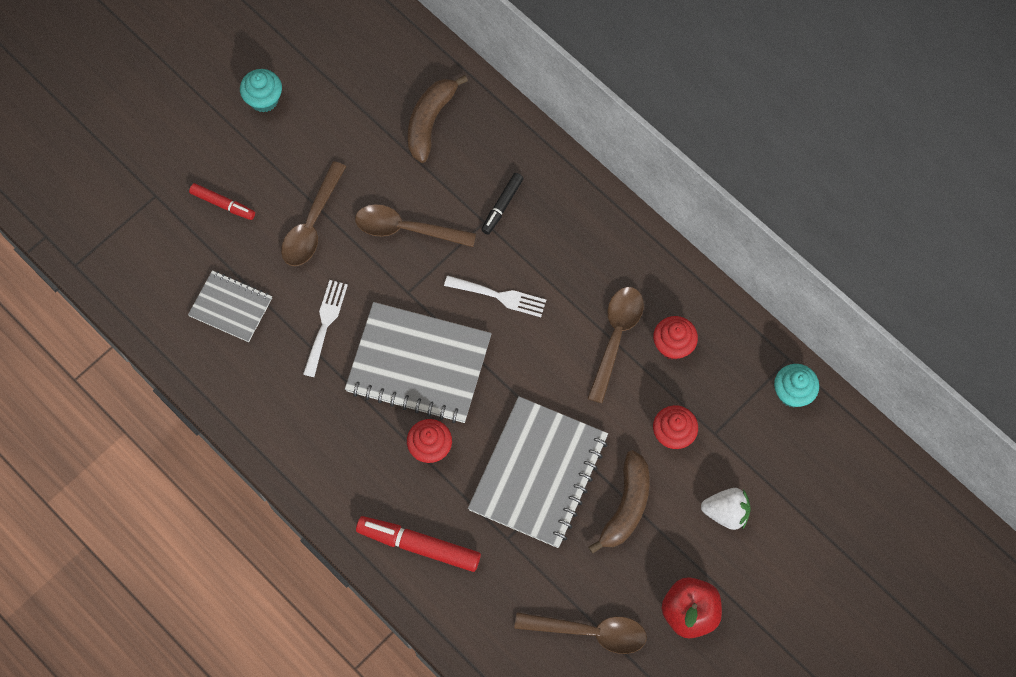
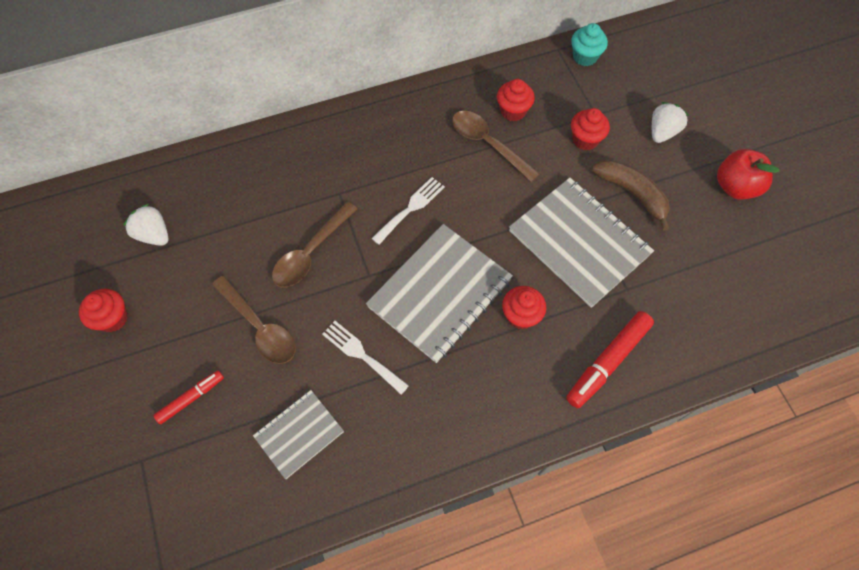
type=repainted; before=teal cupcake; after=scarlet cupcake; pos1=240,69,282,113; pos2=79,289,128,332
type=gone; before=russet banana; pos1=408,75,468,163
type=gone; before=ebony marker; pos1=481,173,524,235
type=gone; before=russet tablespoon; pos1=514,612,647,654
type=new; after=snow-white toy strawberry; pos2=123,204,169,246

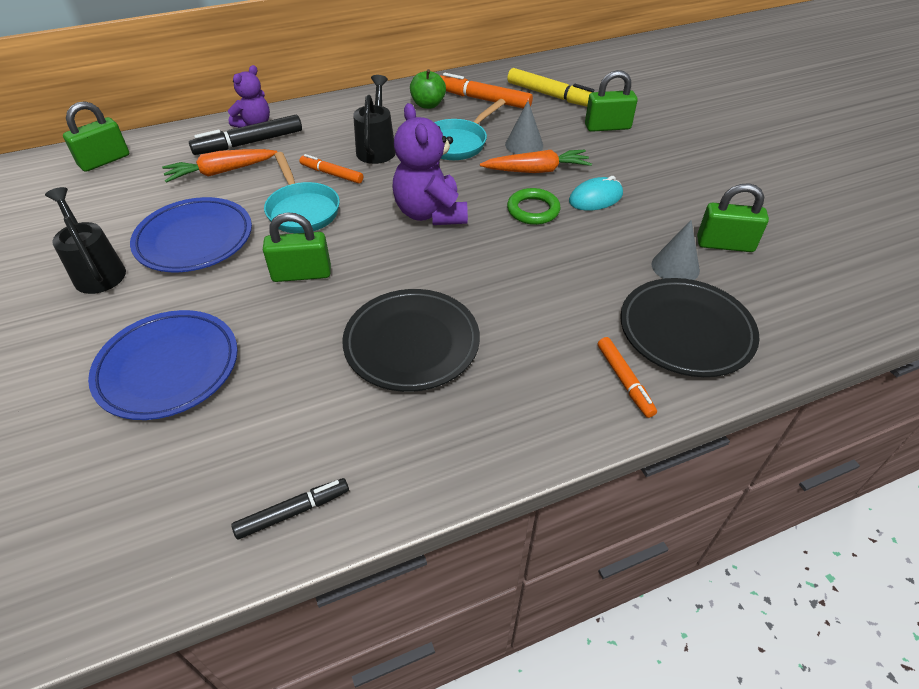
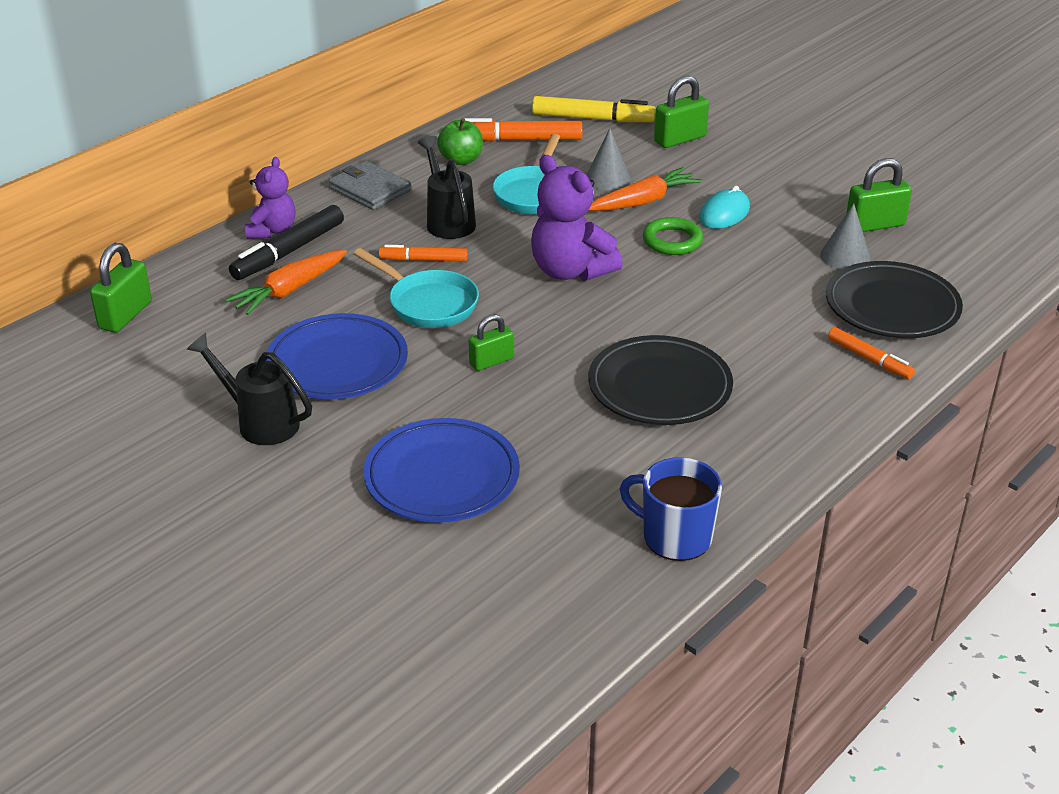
type=swapped; before=ebony marker; after=blue mug; pos1=231,478,349,540; pos2=620,457,722,561
type=scaled; before=emerald padlock; pos1=263,212,331,282; pos2=469,314,514,371; scale=0.66
type=new; after=grey wallet; pos2=329,161,411,210

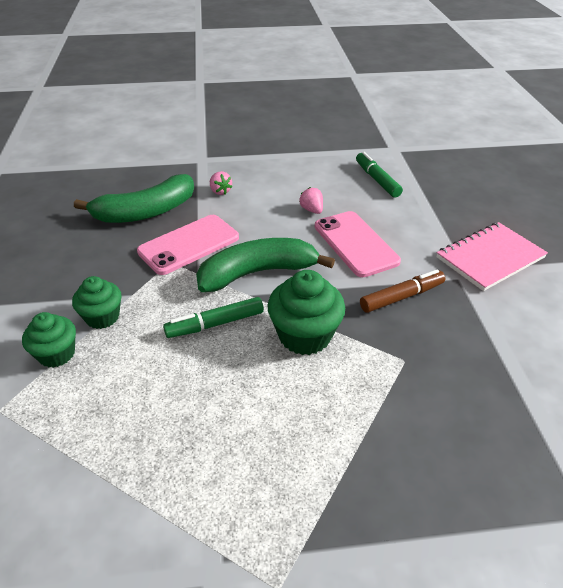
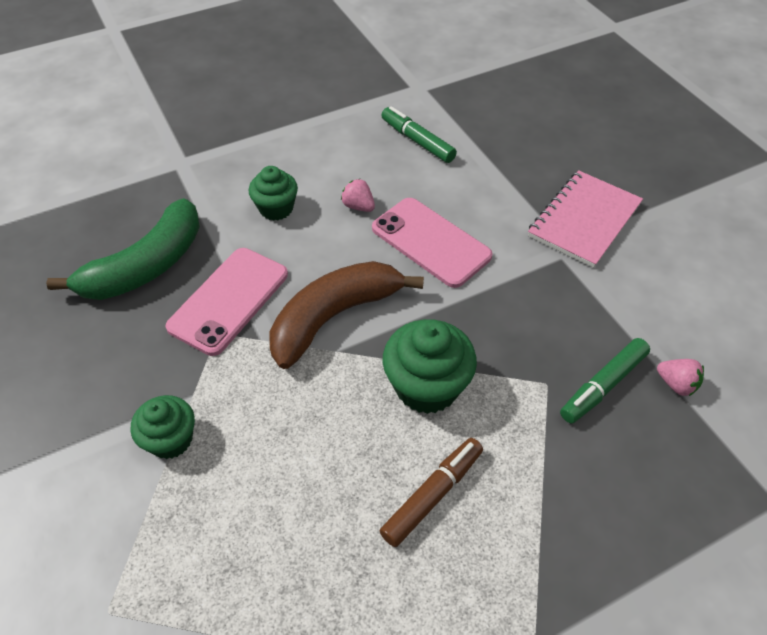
type=shifted; before=emerald cupcake; pos1=22,312,76,368; pos2=249,166,298,221
type=shifted; before=emerald marker; pos1=163,297,264,338; pos2=560,338,650,423
type=repainted; before=emerald banana; after=russet banana; pos1=196,238,335,292; pos2=270,261,424,369
type=shifted; before=rosy toy strawberry; pos1=210,171,232,195; pos2=657,359,704,397
type=shifted; before=russet marker; pos1=360,269,445,313; pos2=380,438,483,547

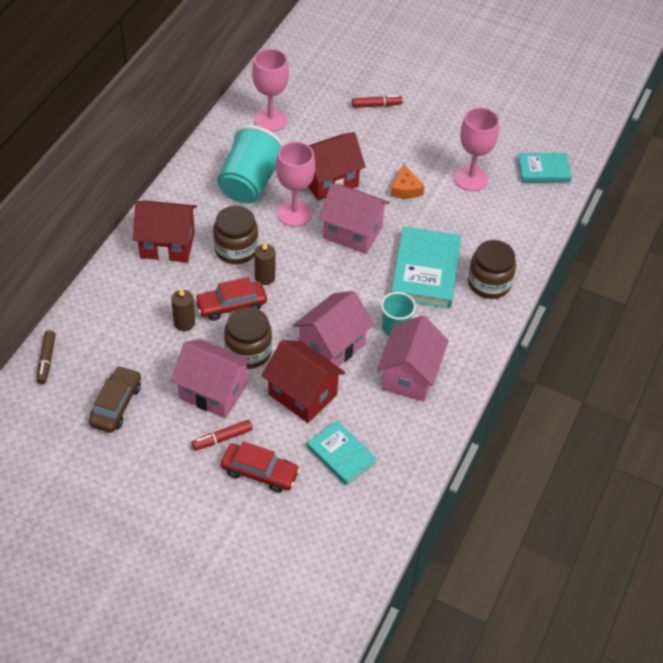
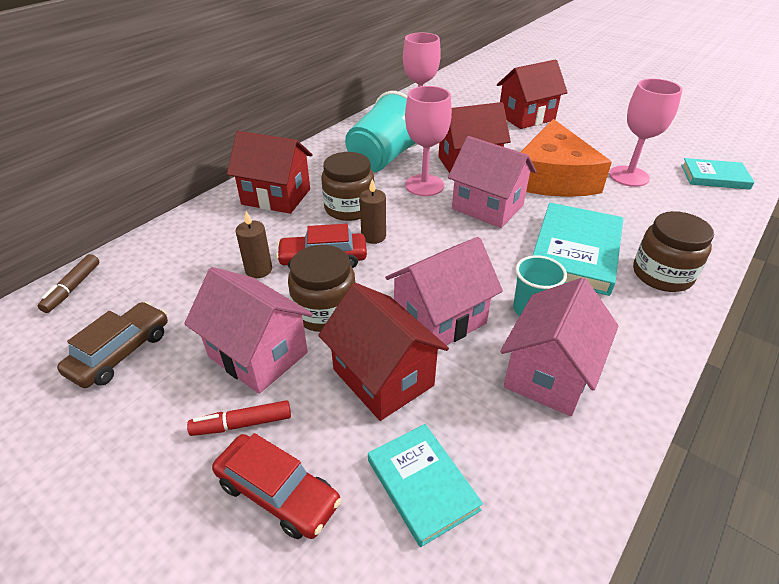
type=swapped; before=scarlet marker; after=scarlet toy house; pos1=352,95,403,108; pos2=497,60,568,129
type=scaled; before=orange-coloured piece of cheese; pos1=391,164,425,199; pos2=521,119,612,197; scale=2.37

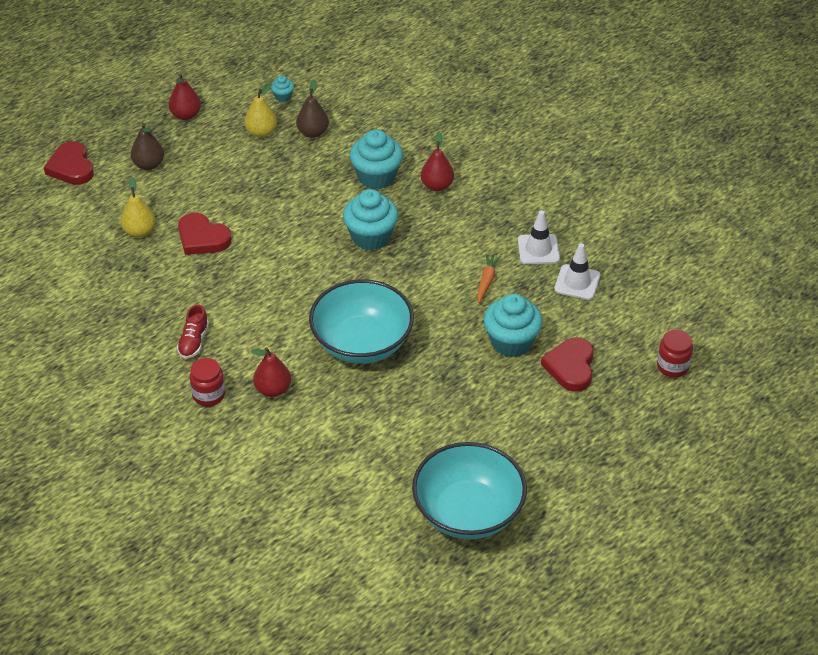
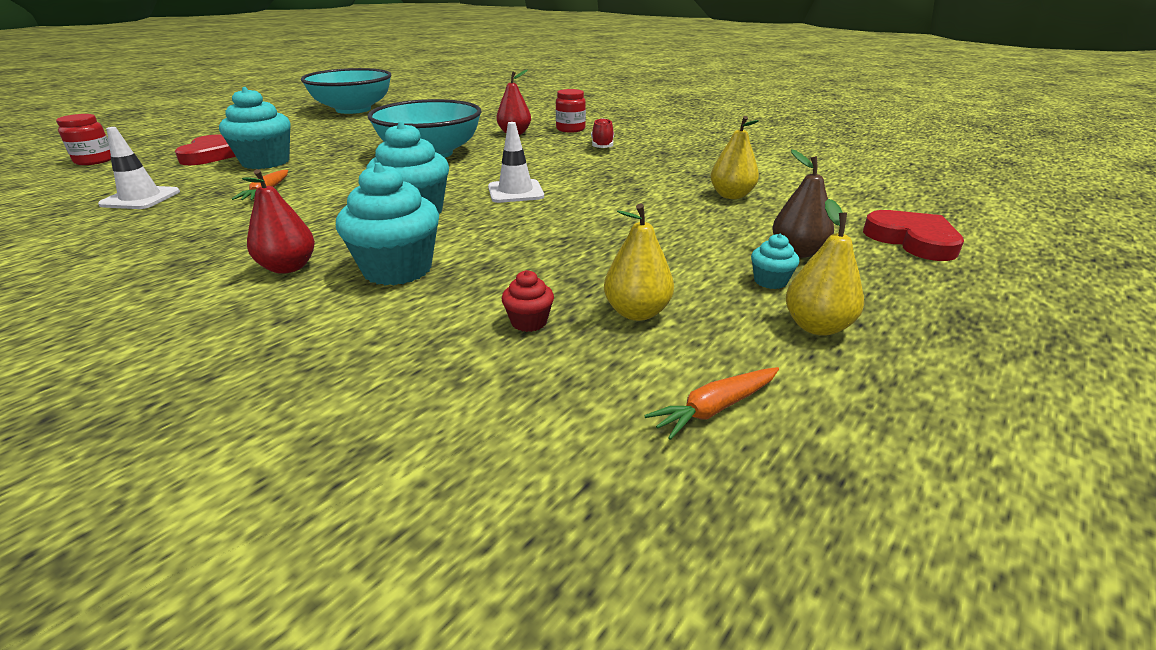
type=repainted; before=scarlet pear; after=yellow pear; pos1=169,74,201,120; pos2=786,199,864,336
type=gone; before=scarlet heart; pos1=178,213,232,255
type=shifted; before=teal cupcake; pos1=271,75,294,102; pos2=751,234,799,289
type=swapped; before=russet pear; after=scarlet cupcake; pos1=296,80,329,138; pos2=502,270,554,332
type=shifted; before=snow-white safety cone; pos1=518,210,560,264; pos2=488,122,544,203
type=new; after=orange-coloured carrot; pos2=644,367,779,440

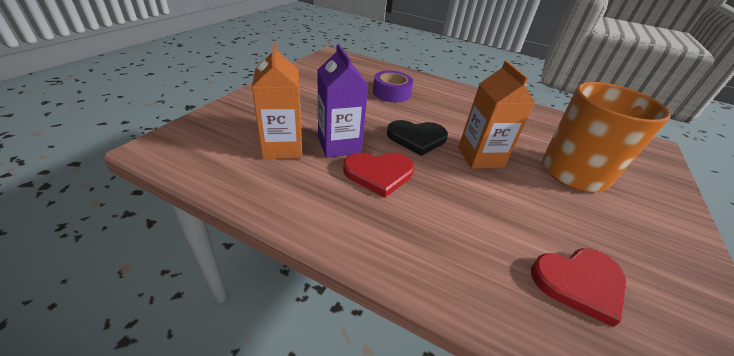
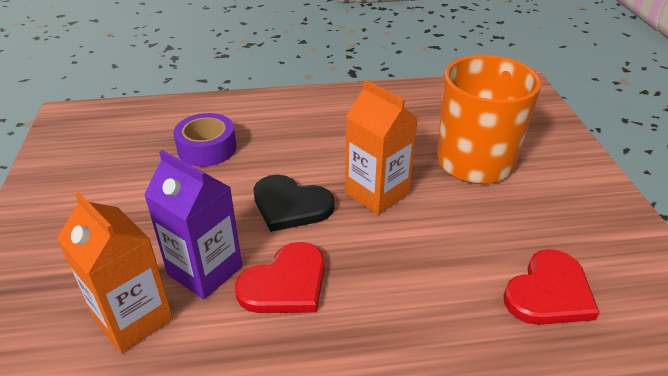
type=rotated; before=ebony heart; pos1=387,120,448,156; pos2=253,174,334,232; turn=60

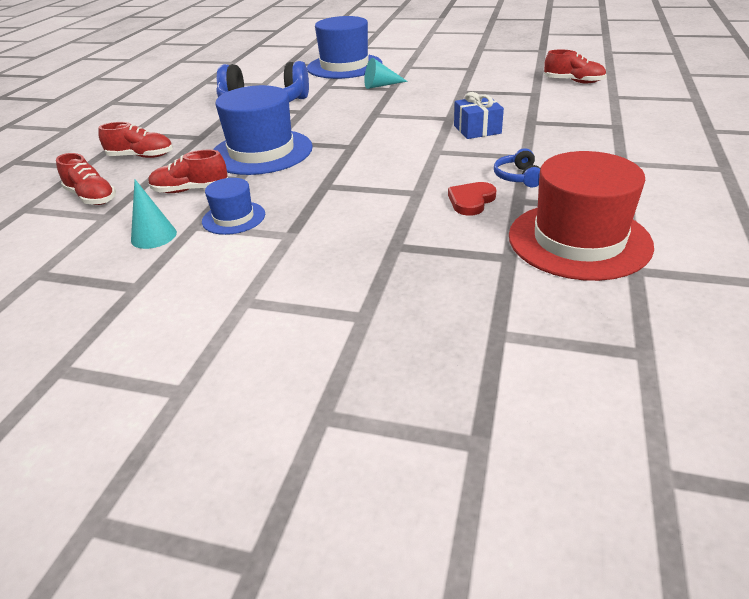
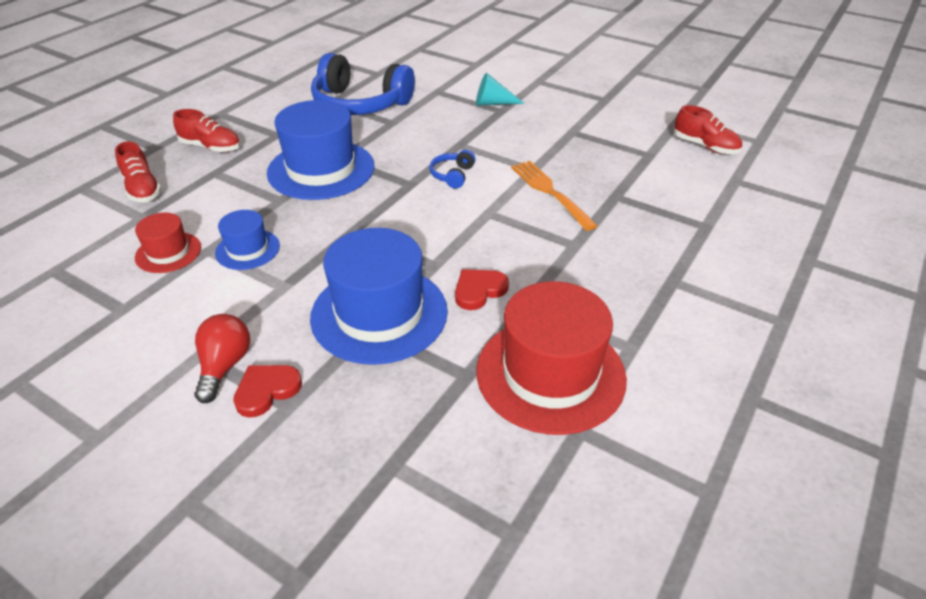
type=swapped; before=teal cone shape; after=scarlet tall hat; pos1=131,179,177,249; pos2=135,213,201,273
type=gone; before=scarlet sneaker; pos1=148,149,228,193
type=shifted; before=blue tall hat; pos1=307,16,382,79; pos2=310,228,448,365
type=swapped; before=blue present; after=orange-coloured dinner fork; pos1=454,92,504,139; pos2=511,161,598,231
type=shifted; before=blue headset; pos1=494,148,540,187; pos2=429,150,476,189
type=new; after=scarlet lightbulb; pos2=194,314,250,403
type=new; after=scarlet heart; pos2=233,365,302,418

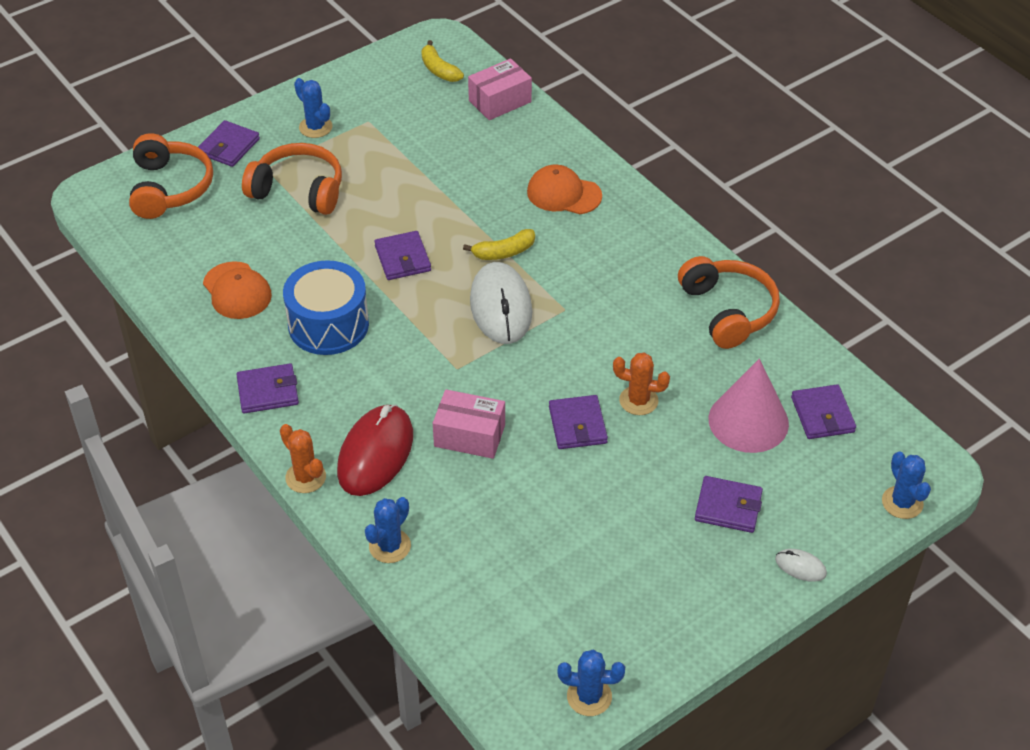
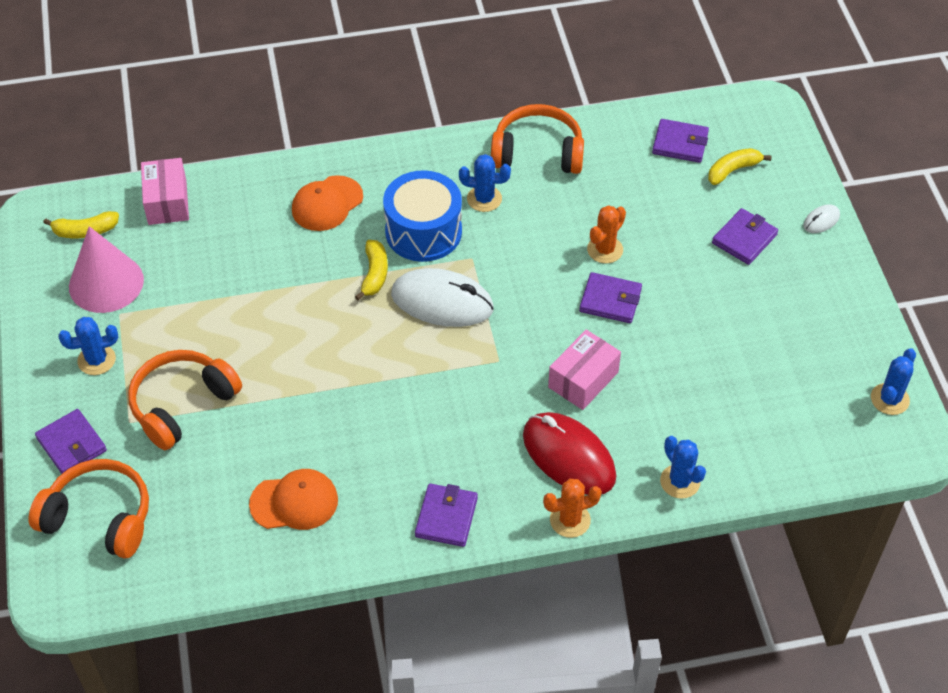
type=shifted; before=blue drum; pos1=283,260,369,355; pos2=383,170,462,262
type=gone; before=purple wallet; pos1=374,231,431,280
type=shifted; before=rosy cone shape; pos1=708,359,789,453; pos2=69,226,144,313
type=shifted; before=blue cactus; pos1=882,451,931,519; pos2=459,154,511,212
type=new; after=yellow banana; pos2=708,148,772,185

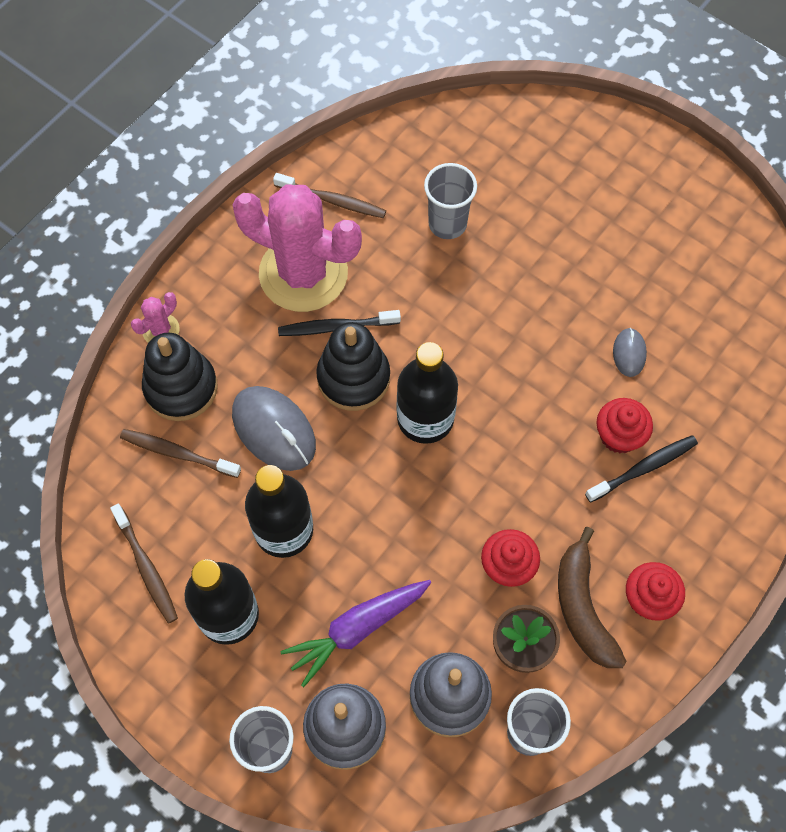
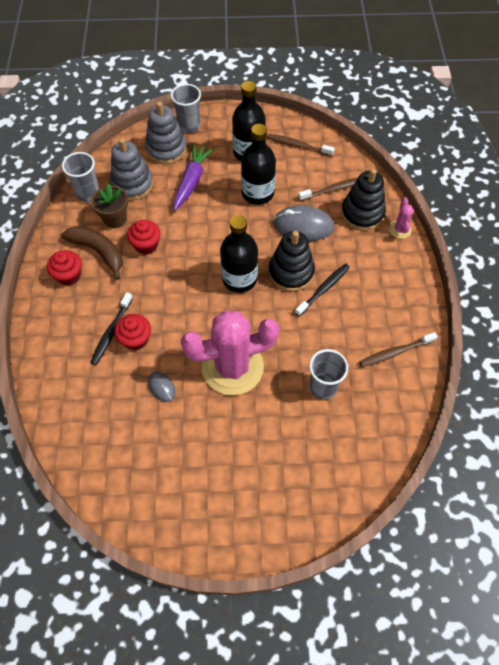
type=shifted; before=rosy cactus; pos1=232,184,362,312; pos2=181,310,279,395

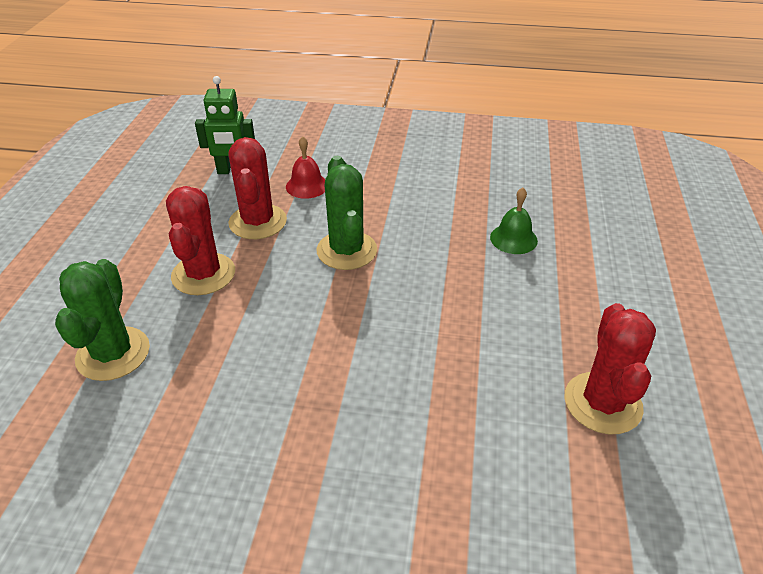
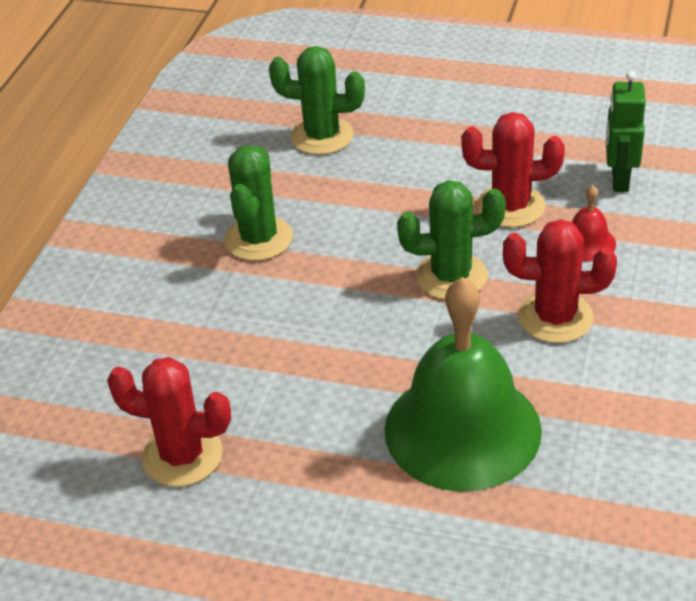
type=shifted; before=scarlet cactus; pos1=166,186,235,295; pos2=503,219,617,343
type=scaled; before=emerald school bell; pos1=490,188,538,254; pos2=384,277,542,492; scale=2.44
type=new; after=emerald cactus; pos2=224,145,293,261

